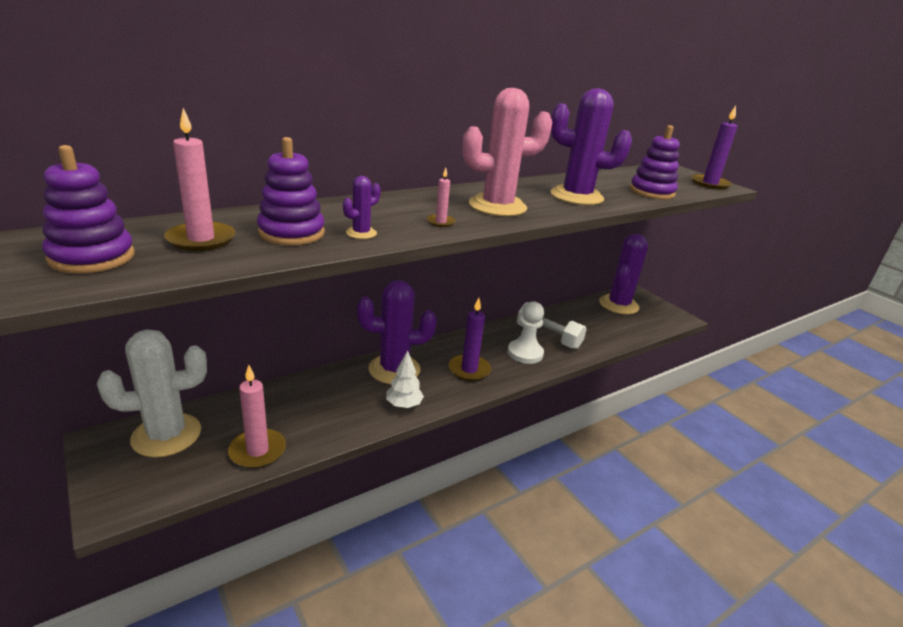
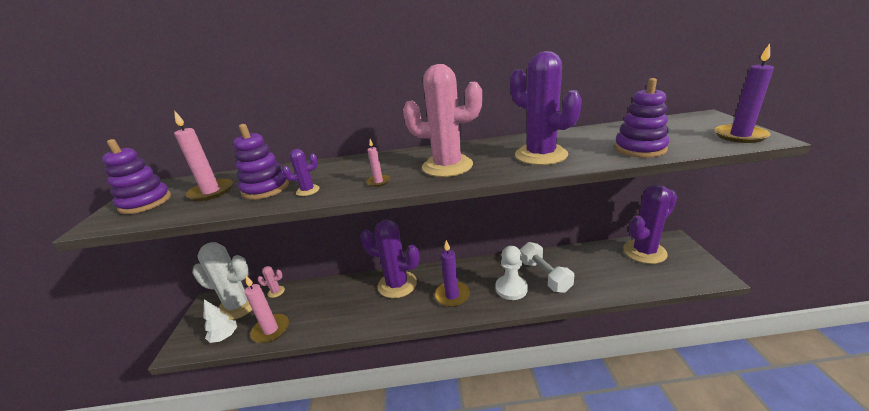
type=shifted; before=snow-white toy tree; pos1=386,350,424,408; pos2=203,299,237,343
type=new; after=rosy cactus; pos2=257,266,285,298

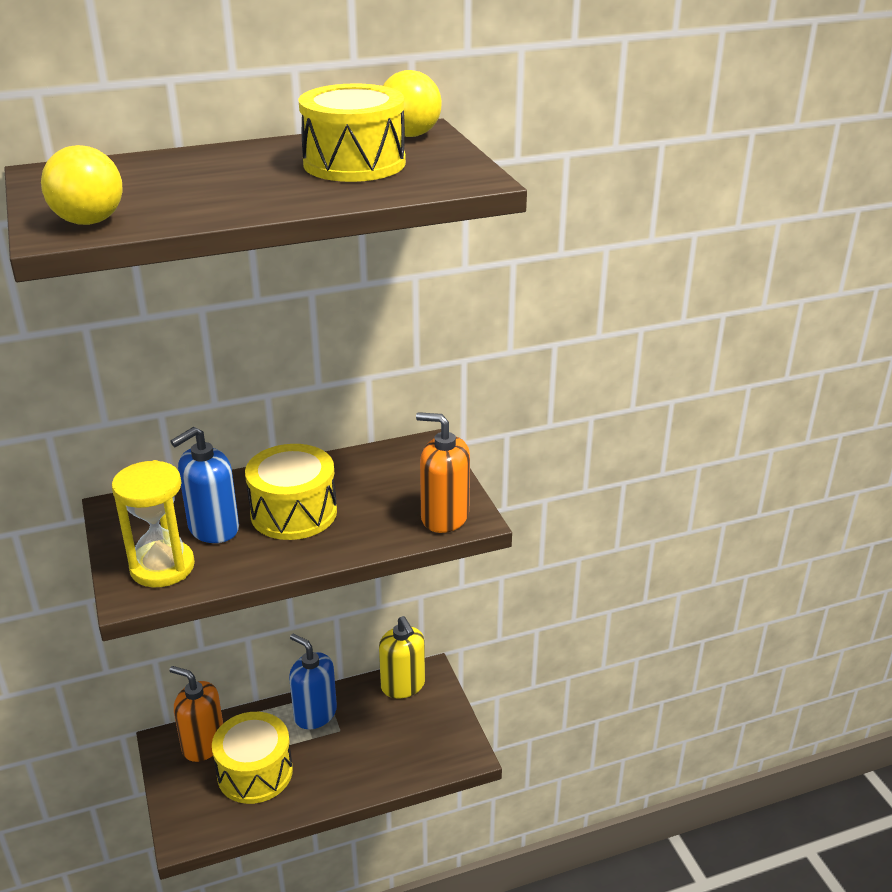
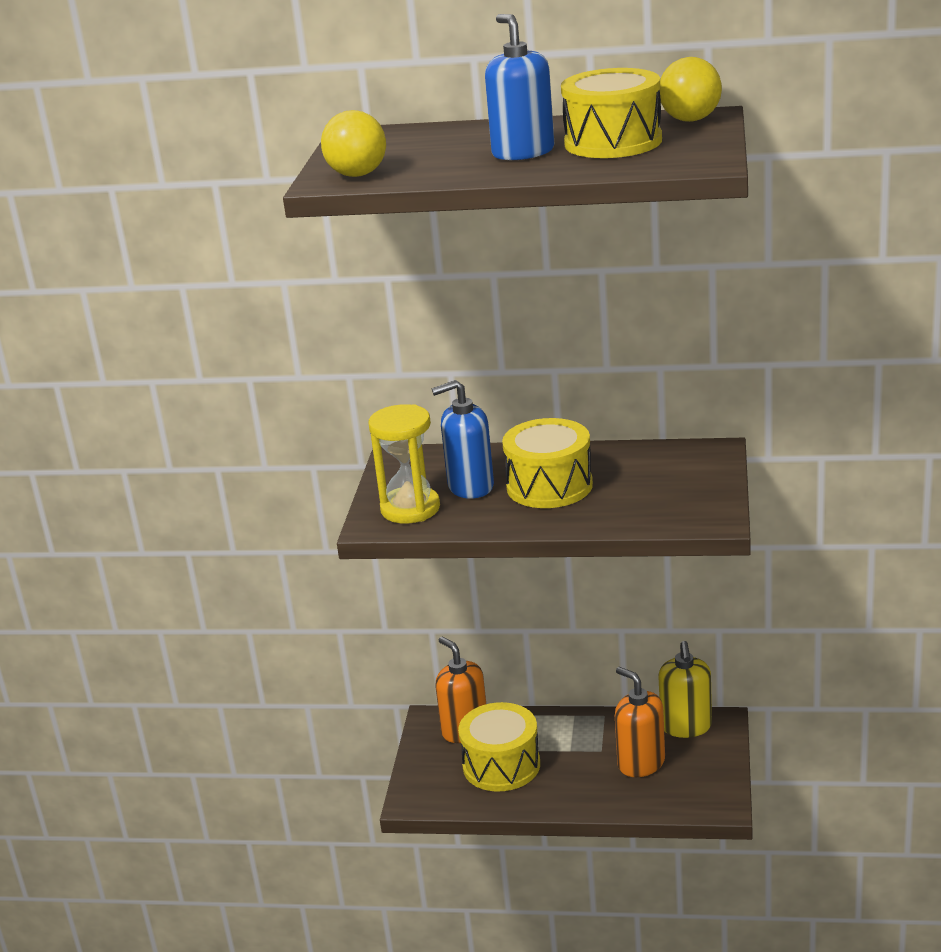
type=shifted; before=blue soap pump; pos1=289,633,337,729; pos2=485,14,554,160
type=shifted; before=orange-coloured soap pump; pos1=416,412,470,533; pos2=615,667,665,777

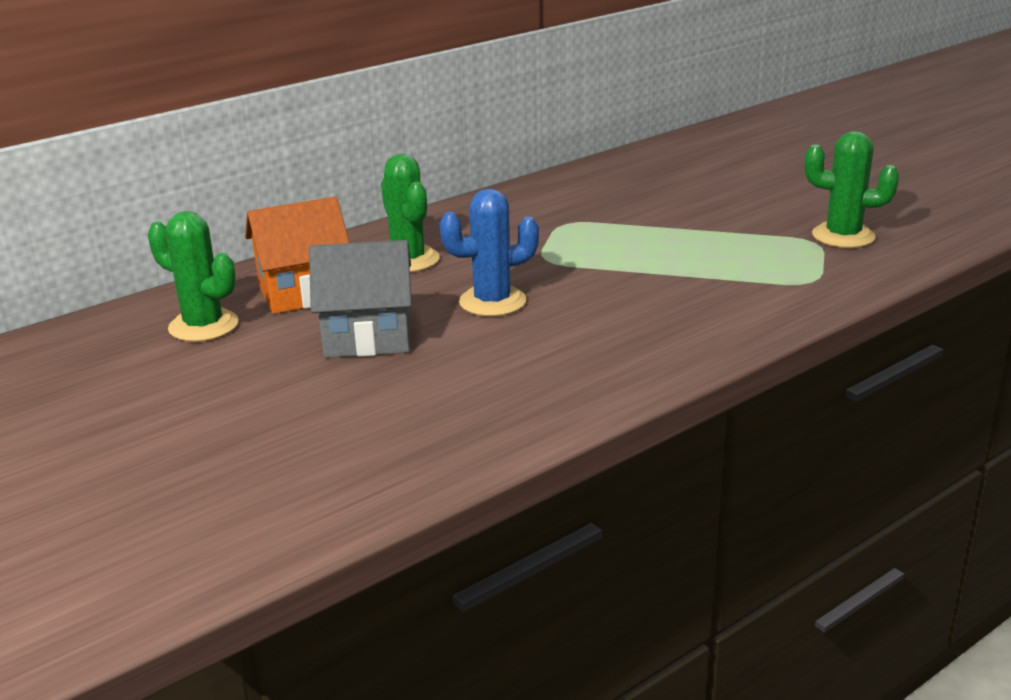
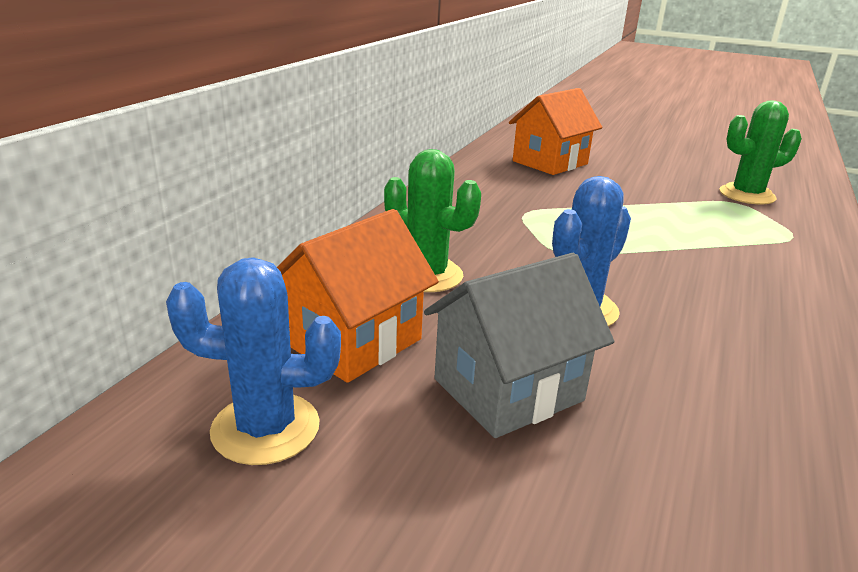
type=repainted; before=emerald cactus; after=blue cactus; pos1=148,211,239,342; pos2=166,257,341,465
type=new; after=orange-coloured toy house; pos2=509,88,602,175

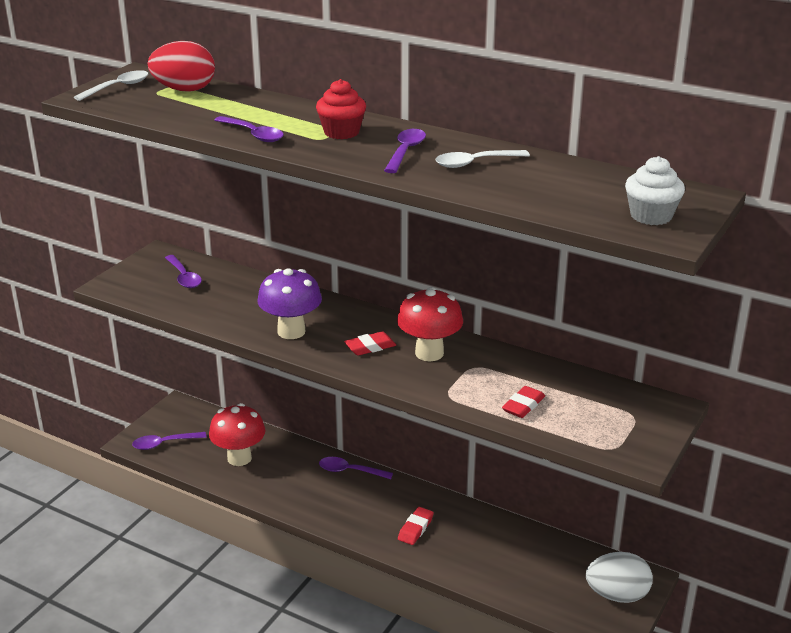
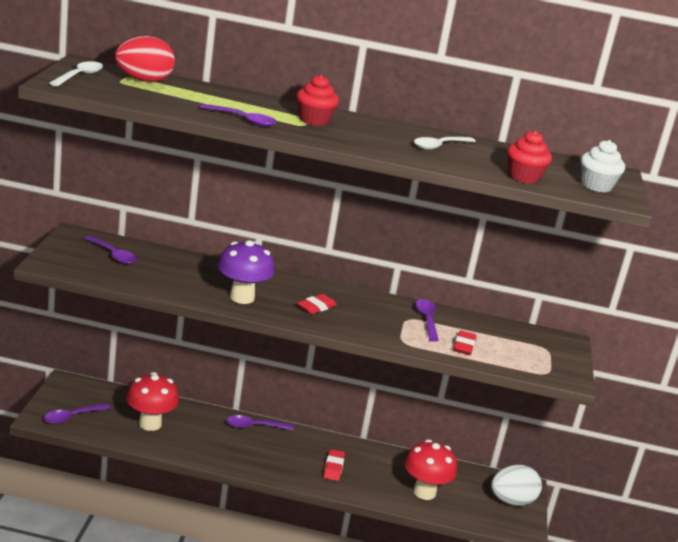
type=shifted; before=purple tablespoon; pos1=384,129,426,173; pos2=415,299,439,342
type=shifted; before=scarlet toadstool; pos1=397,287,463,361; pos2=404,439,457,500
type=new; after=scarlet cupcake; pos2=507,130,552,184

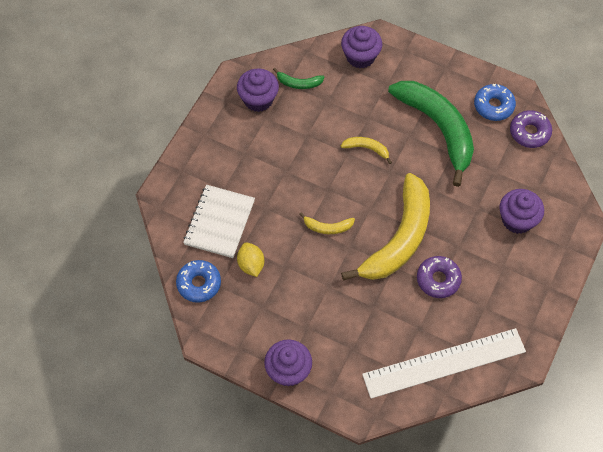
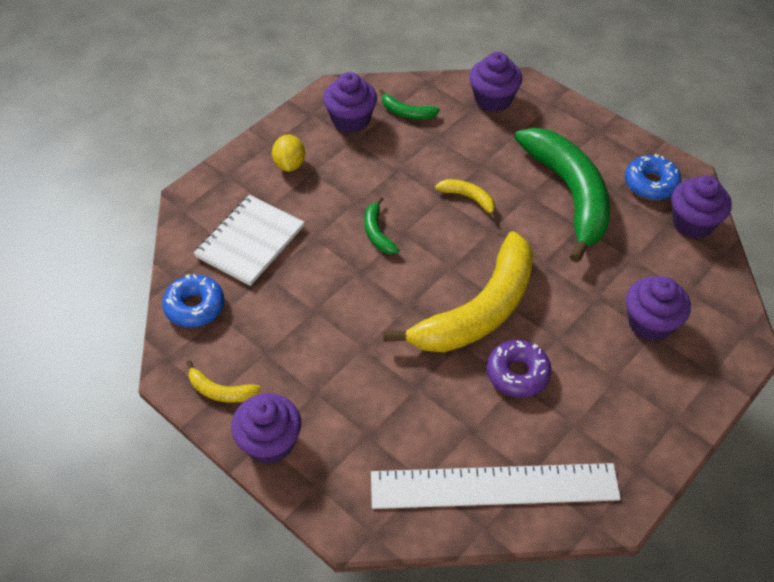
type=shifted; before=yellow toy lemon; pos1=237,242,264,277; pos2=272,135,305,172
type=shifted; before=yellow banana; pos1=299,212,355,234; pos2=186,360,261,403
type=swapped; before=purple glazed donut; after=purple cupcake; pos1=510,110,552,148; pos2=671,175,732,239
type=new; after=emerald banana; pos2=364,197,399,254

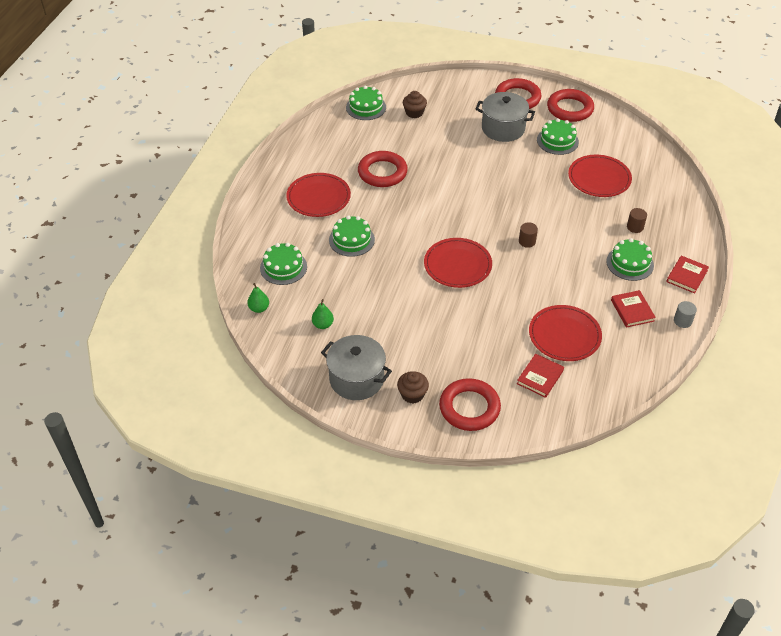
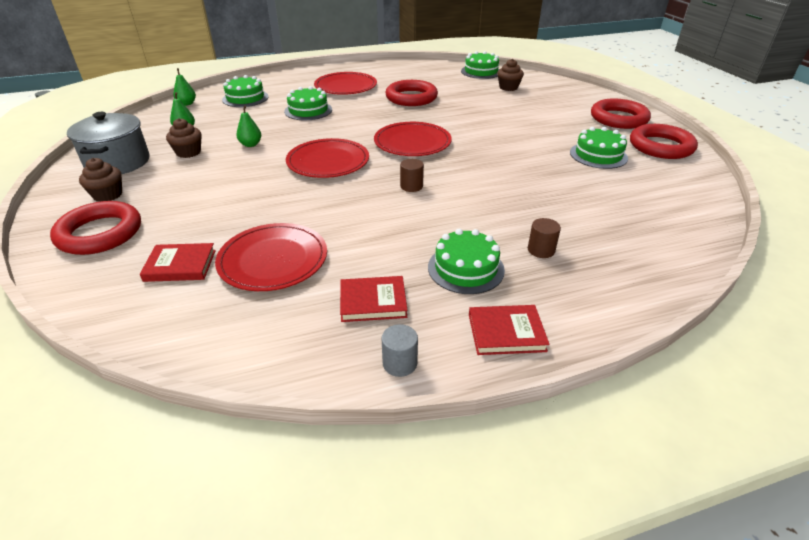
type=gone; before=grey cooking pot; pos1=475,92,535,142
type=shifted; before=scarlet dinner plate; pos1=568,155,632,197; pos2=374,122,452,156
type=rotated; before=scarlet hardcover; pos1=611,290,656,328; pos2=340,276,407,322; turn=45
type=new; after=russet cupcake; pos2=166,118,201,158
type=new; after=emerald pear; pos2=236,105,261,147

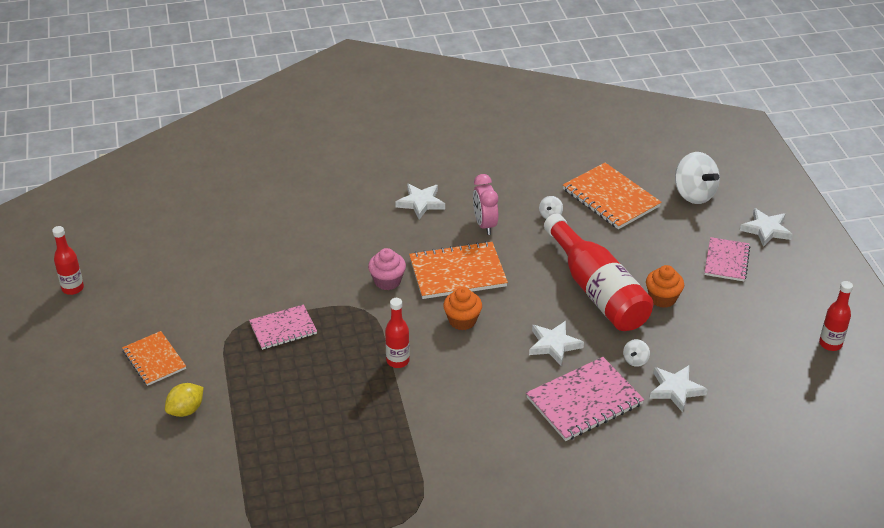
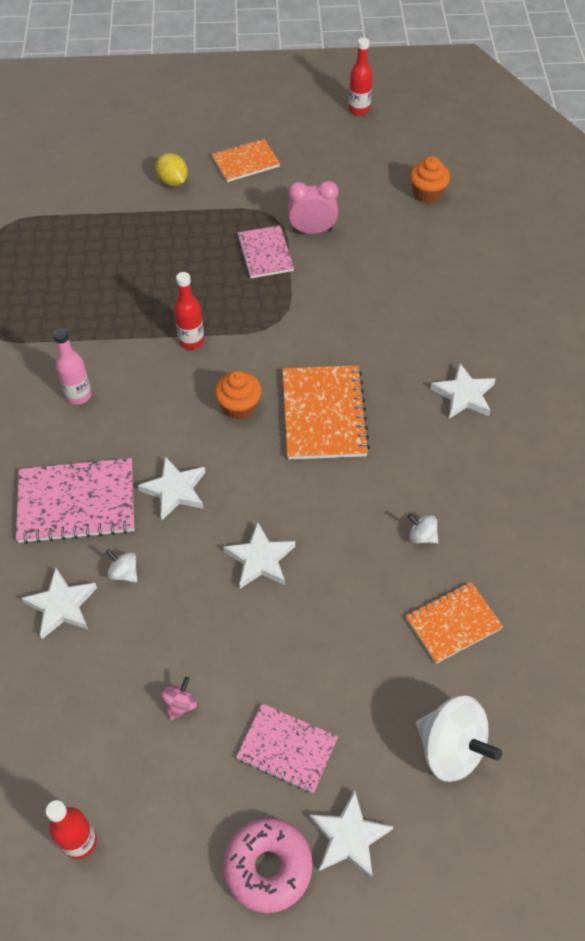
type=gone; before=rosy cupcake; pos1=368,248,406,290
type=shifted; before=rosy clock; pos1=473,174,498,235; pos2=288,180,338,234
type=rotated; before=rosy notebook; pos1=526,357,644,441; pos2=16,458,134,544; turn=-75
type=swapped; before=scarlet flask; after=snow-white five-pointed star; pos1=544,214,654,331; pos2=223,522,295,588
type=scaled; before=orange-coloured notebook; pos1=563,163,662,229; pos2=406,582,503,664; scale=0.64
type=shifted; before=orange-coloured cupcake; pos1=646,265,684,308; pos2=410,156,450,203
type=rotated; before=snow-white spinning top; pos1=675,152,720,204; pos2=416,696,502,782; turn=-120
type=new; after=rosy flask; pos2=53,328,92,405
type=new; after=rosy spinning top; pos2=161,677,197,721
type=new; after=rosy glazed donut; pos2=223,818,313,913

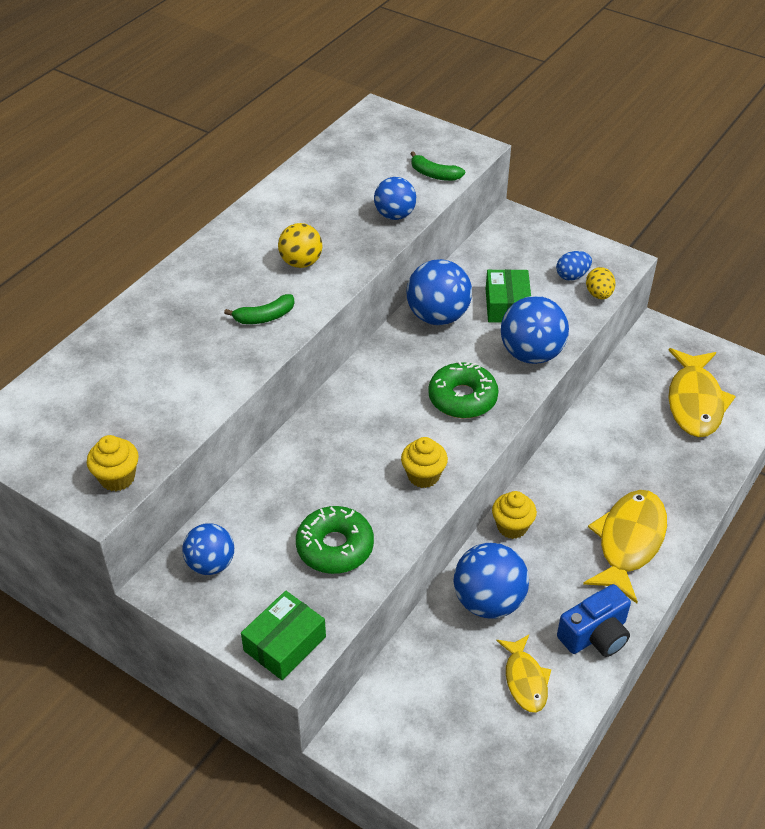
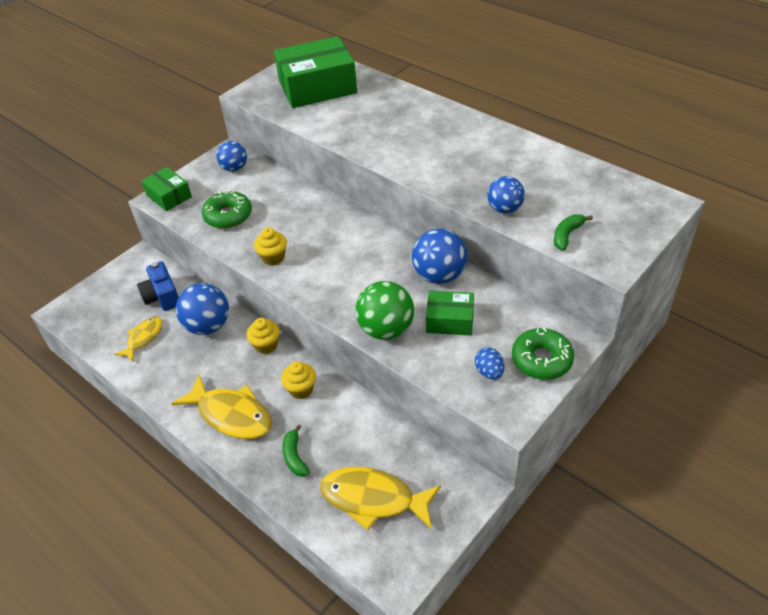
type=shifted; before=yellow cupcake; pos1=87,435,139,491; pos2=281,362,316,399
type=shifted; before=emerald banana; pos1=224,294,295,324; pos2=283,424,310,477
type=gone; before=yellow play ball; pos1=278,223,322,268
type=shifted; before=emerald glazed donut; pos1=428,361,499,418; pos2=512,328,574,380
type=rotated; before=yellow fish; pos1=496,635,551,713; pos2=114,317,162,362; turn=120
type=repainted; before=blue play ball; after=emerald play ball; pos1=501,296,569,364; pos2=355,281,414,340
type=shifted; before=blue photo camera; pos1=557,584,631,657; pos2=137,261,179,311
type=gone; before=yellow egg; pos1=586,267,615,299
type=new; after=emerald box; pos2=274,36,357,108

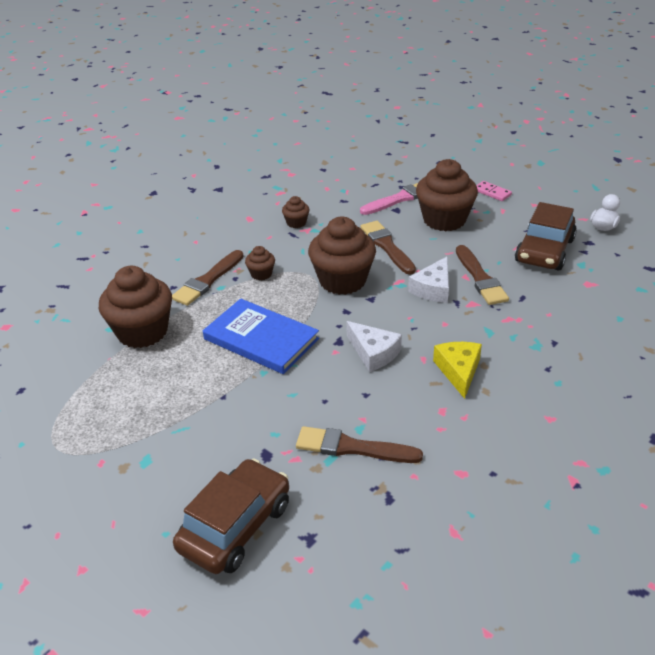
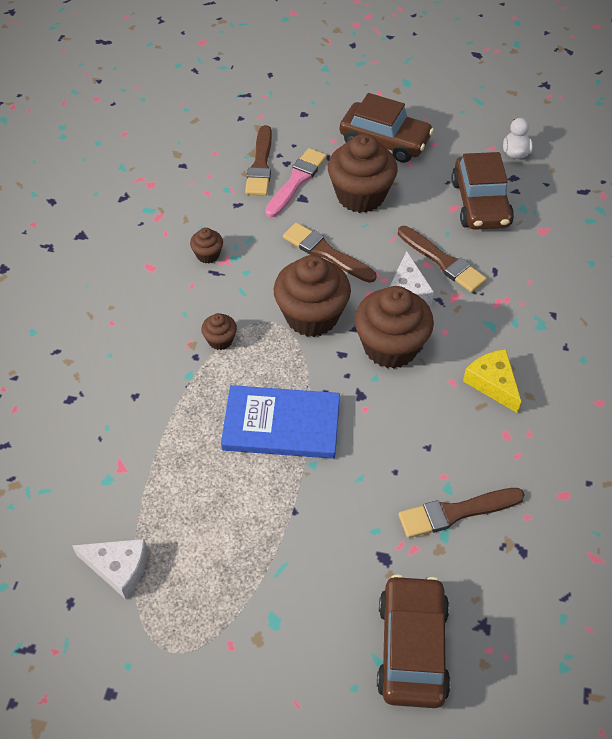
type=shifted; before=russet cupcake; pos1=99,266,172,348; pos2=354,286,434,368
type=shifted; before=russet paint brush; pos1=172,250,244,306; pos2=245,125,272,196
type=shifted; before=snow-white piece of cheese; pos1=346,321,402,372; pos2=72,539,148,599
type=swapped; before=rosy domino tile; after=russet car; pos1=476,181,512,201; pos2=340,93,434,163

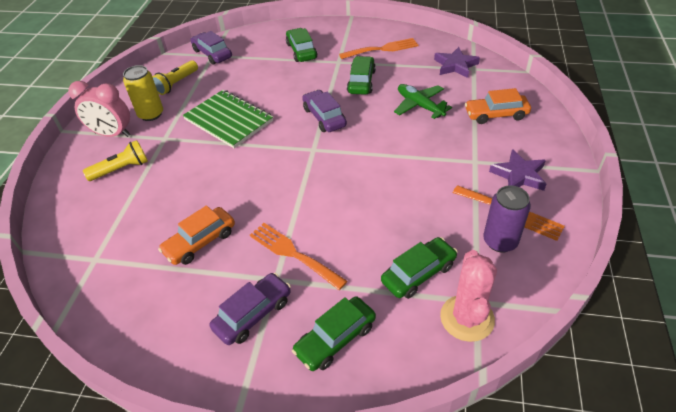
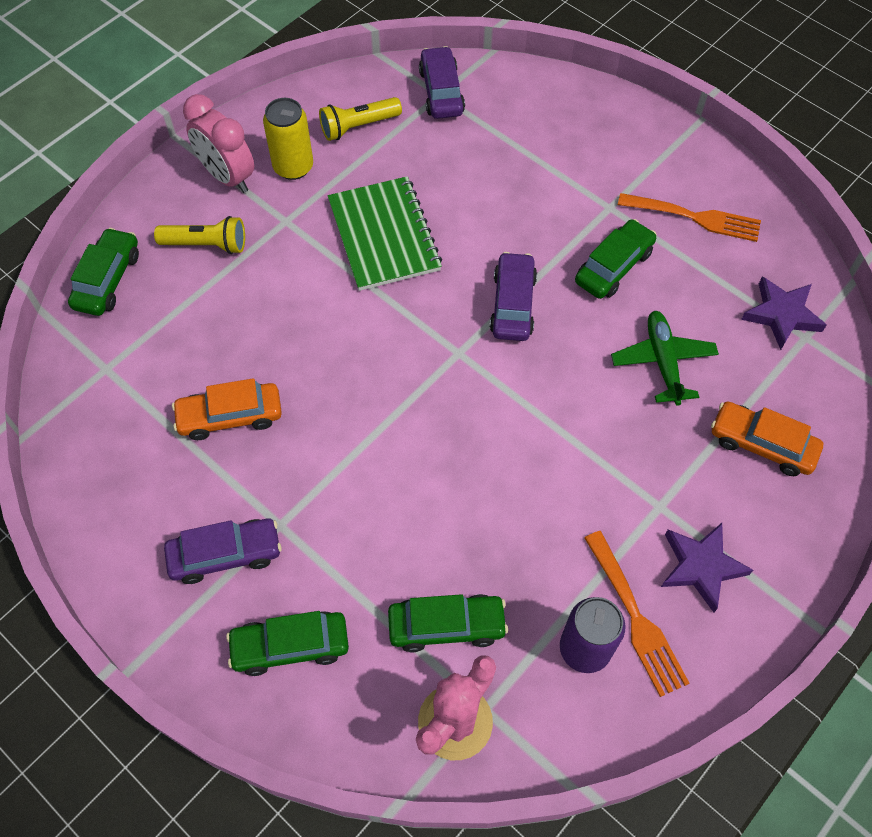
type=gone; before=orange-coloured dinner fork; pos1=250,223,347,290
type=shifted; before=emerald car; pos1=286,28,317,62; pos2=68,228,139,316

